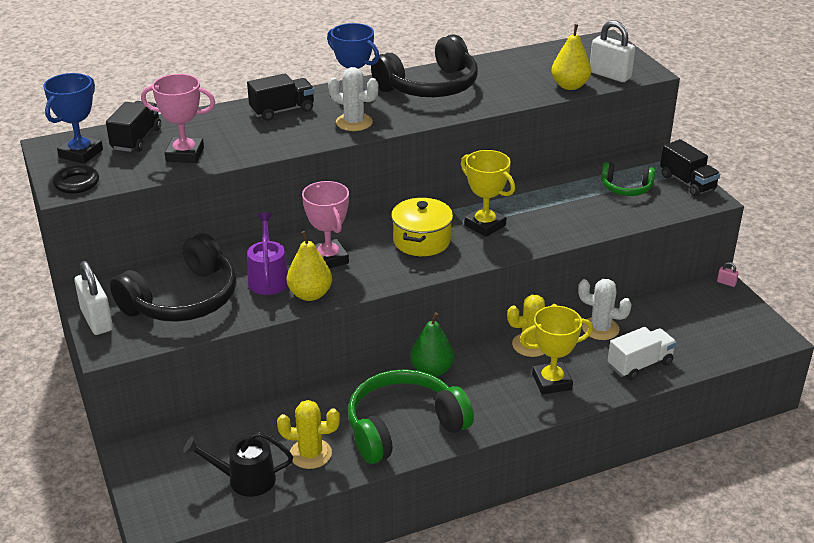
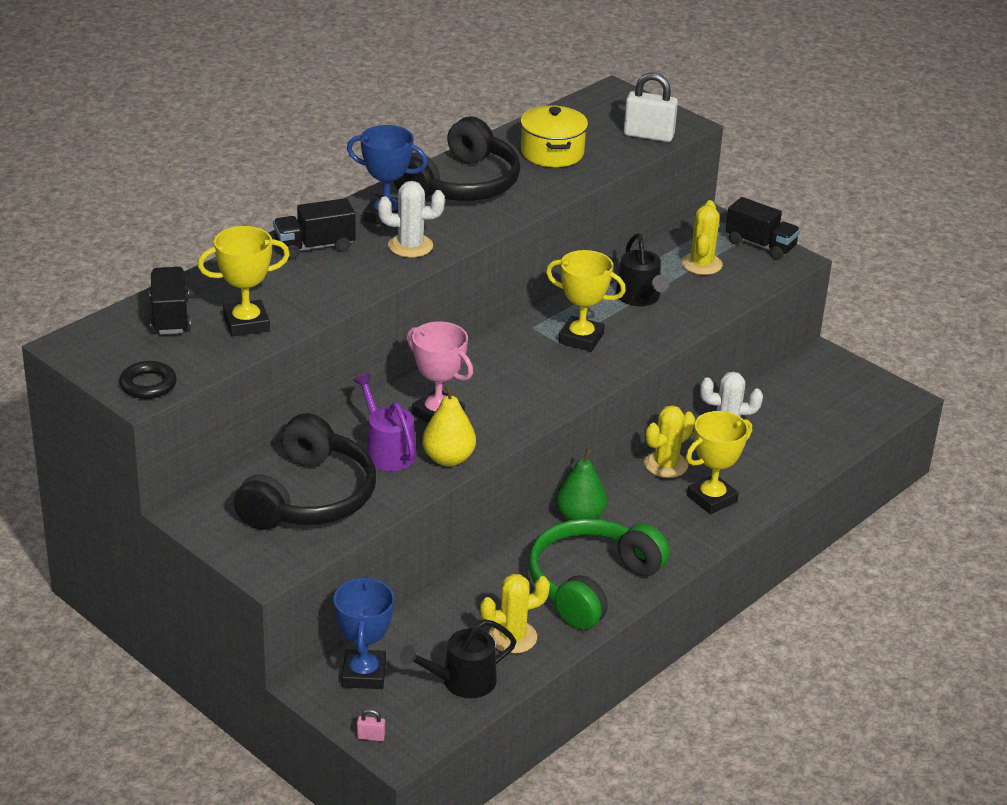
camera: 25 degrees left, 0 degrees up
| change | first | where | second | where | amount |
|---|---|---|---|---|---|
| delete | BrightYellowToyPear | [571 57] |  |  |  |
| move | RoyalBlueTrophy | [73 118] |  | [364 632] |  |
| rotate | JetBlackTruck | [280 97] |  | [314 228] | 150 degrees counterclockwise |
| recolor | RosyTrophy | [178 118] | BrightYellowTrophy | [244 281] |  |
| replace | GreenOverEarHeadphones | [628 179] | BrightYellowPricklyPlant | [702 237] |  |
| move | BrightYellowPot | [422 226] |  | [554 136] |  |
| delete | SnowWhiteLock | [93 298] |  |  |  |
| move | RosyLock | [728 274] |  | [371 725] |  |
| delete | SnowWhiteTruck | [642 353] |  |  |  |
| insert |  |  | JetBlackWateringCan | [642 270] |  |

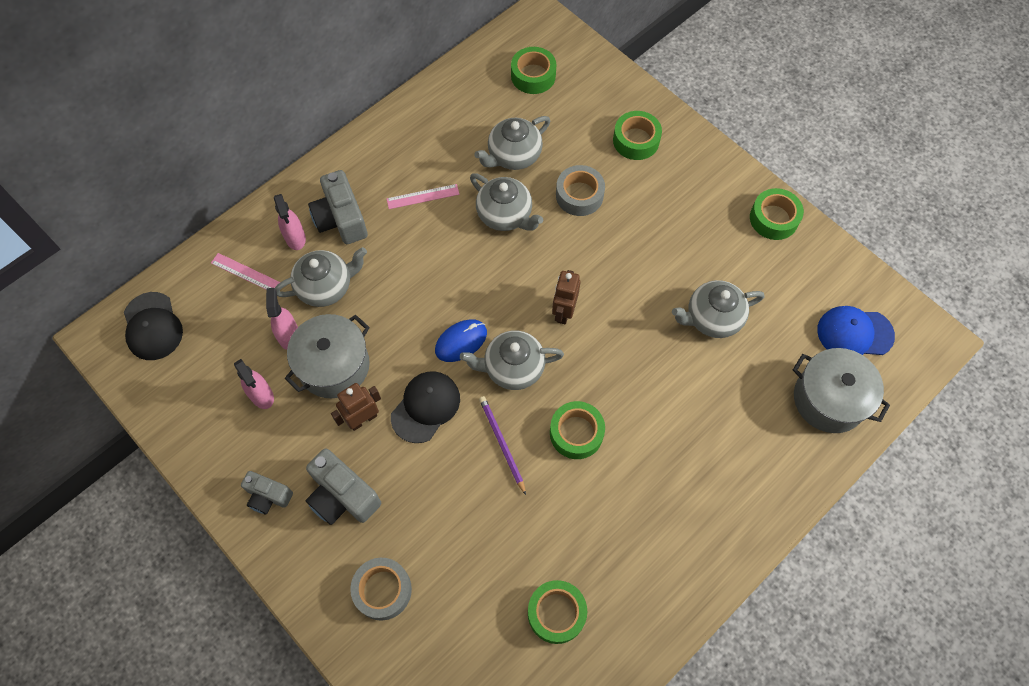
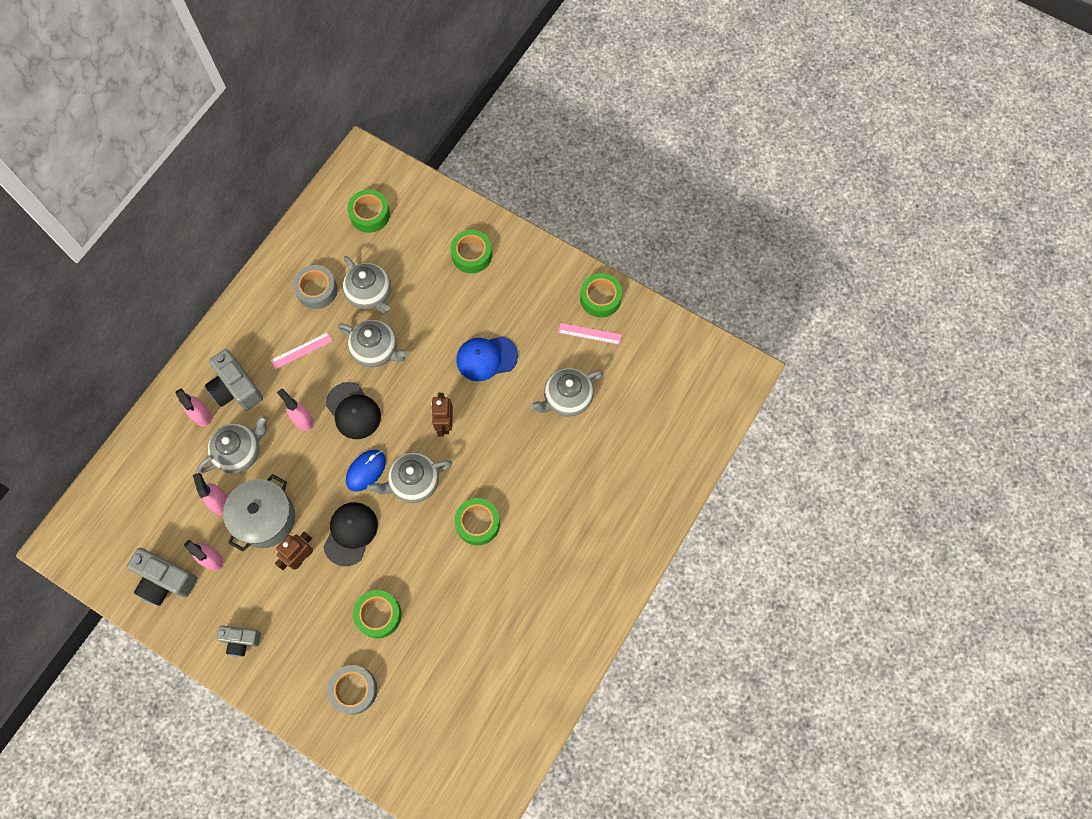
camera: 15 degrees left, 5 degrees up
| change | first | where | second | where | amount |
|---|---|---|---|---|---|
| rotate | AshGreyTeapot | [512 143] |  | [367 284] | 75 degrees counterclockwise |
| move | AshGreyTape | [580 190] |  | [315 287] |  |
| move | RosyRuler | [245 271] |  | [590 334] |  |
| move | JetBlackPeakedCap | [153 326] |  | [353 410] |  |
| move | RoyalBluePeakedCap | [856 330] |  | [487 358] |  |
| delete | AshGreyPot | [841 390] |  |  |  |
| delete | RoyalPurplePencil | [502 445] |  |  |  |
| move | AshGreyCamera | [343 487] |  | [162 577] |  |
| move | GreenTape | [557 612] |  | [377 614] |  |
| insert |  |  | RosySprayer | [295 410] |  |

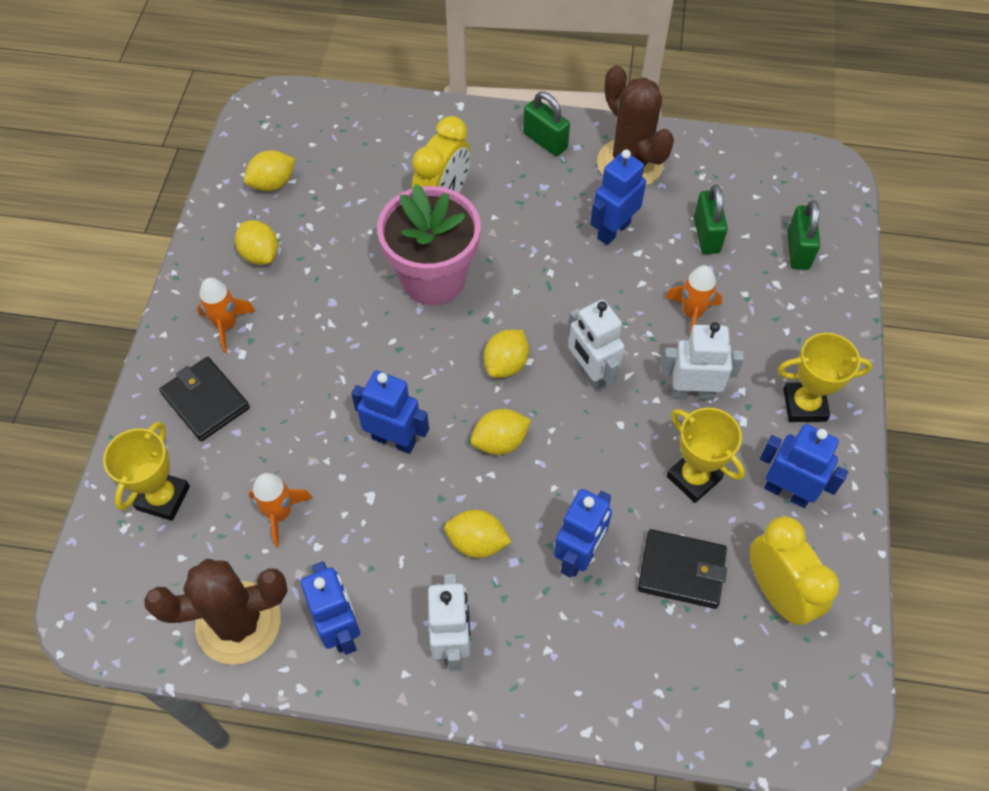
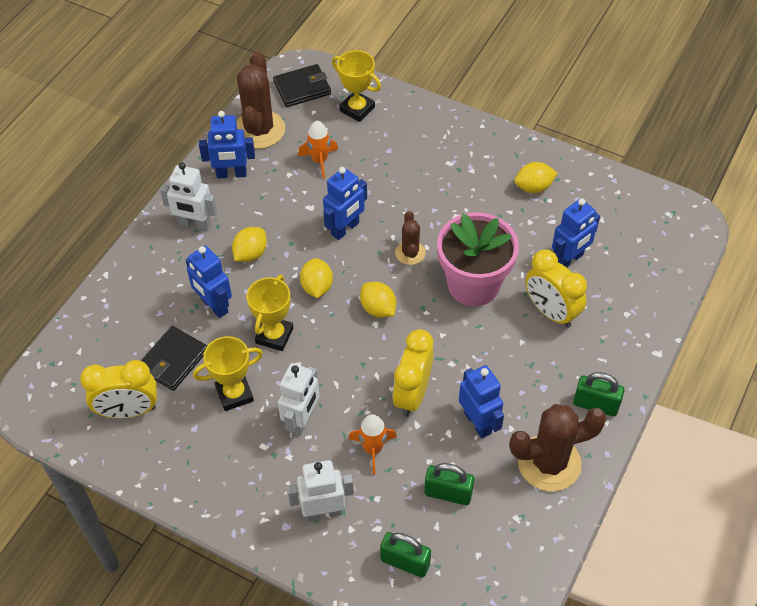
camera: 110 degrees right, 5 degrees down
| change | first | where | second | where | amount |
|---|---|---|---|---|---|
| rotate | GreenLock | [546 124] |  | [598 394] | 45 degrees clockwise |
| delete | BrightYellowLemon | [269 170] |  |  |  |
| delete | OrangeSpaceship | [226 315] |  |  |  |
| move | SnowWhiteRobotFigure | [596 345] |  | [320 490] |  |
| move | BrightYellowTrophy | [825 377] |  | [269 313] |  |
| move | JetBlackBillfold | [204 399] |  | [302 85] |  |
| move | RoyalBlueRobotFigure | [804 466] |  | [576 232] |  |
| insert |  |  | DarkBrownPricklyPlant | [410 238] |  |
| insert |  |  | BrightYellowBedsideClock | [413 373] |  |

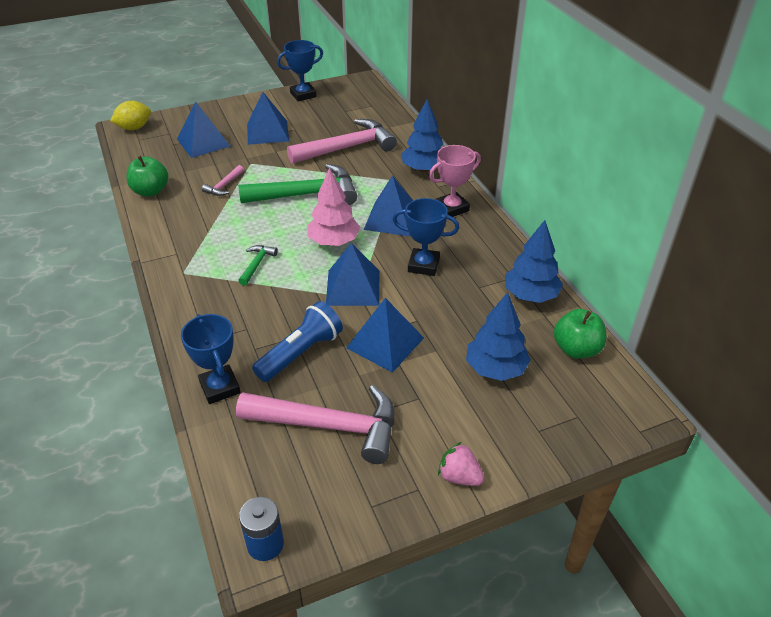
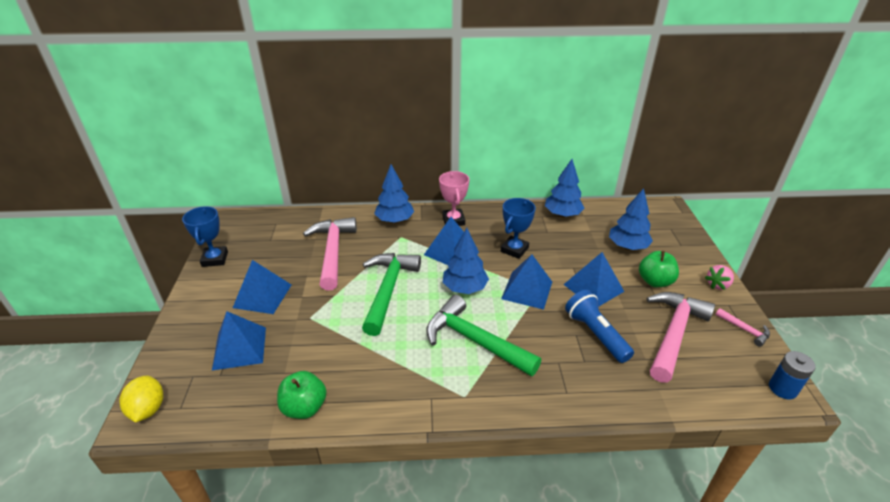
camera: 70 degrees left, 5 degrees down
| change | first | where | second | where | amount |
|---|---|---|---|---|---|
| move | RosyCarpenter'sHammer | [223 180] |  | [742 327] |  |
| recolor | RosyToyTree | [333 207] | RoyalBlueToyTree | [466 261] |  |
| resize | GreenCarpenter'sHammer | [258 265] |  | [483 336] | x2.26 |
| move | GreenToyApple | [580 334] |  | [659 269] |  |
| delete | RoyalBlueTrophy | [211 359] |  |  |  |

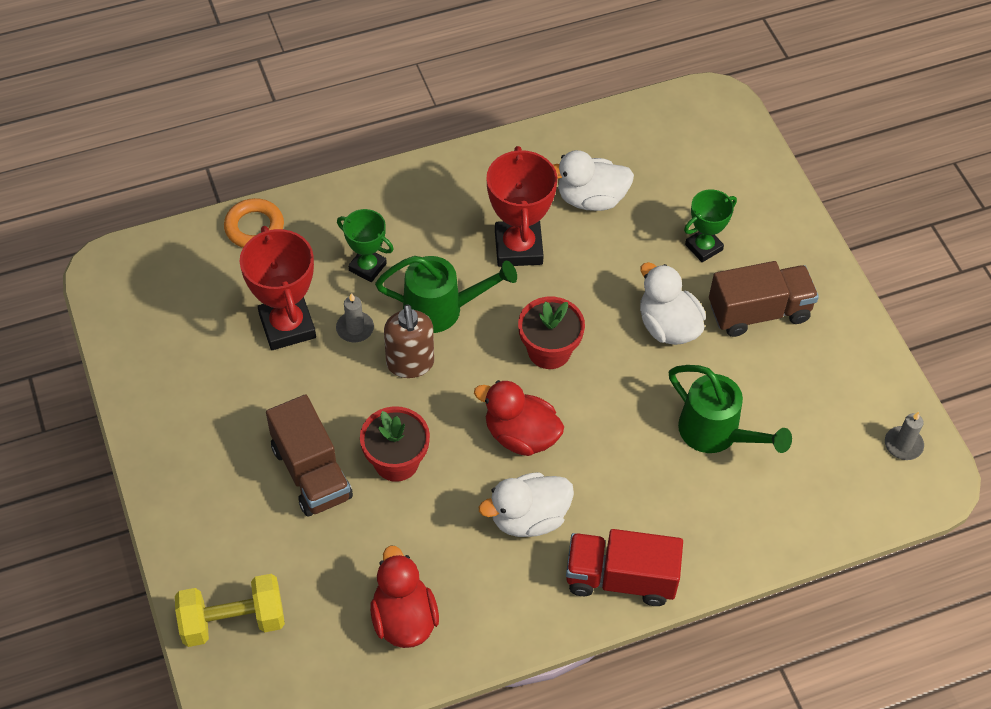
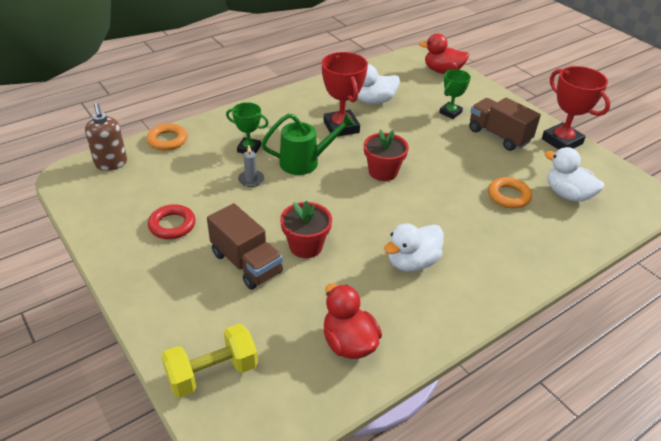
camera: 15 degrees left, 15 degrees down
| change | first | where | second | where | amount |
|---|---|---|---|---|---|
| move | ScarletTrophy | [278 288] |  | [576 108] |  |
| rotate | DarkBrownTruck | [764 299] |  | [505 124] | 105 degrees counterclockwise |
| move | SnowWhiteDuck | [673 303] |  | [574 174] |  |
| move | DarkBrownSoapPump | [409 341] |  | [106 137] |  |
| replace | GreenWateringCan | [730 409] | OrangeRing | [510 192] |  |
| move | ScarletDuck | [519 418] |  | [444 53] |  |
| delete | AshGreyCandle | [904 436] |  |  |  |
| delete | ScarletTruck | [624 567] |  |  |  |
| insert |  |  | ScarletRing | [172 221] |  |

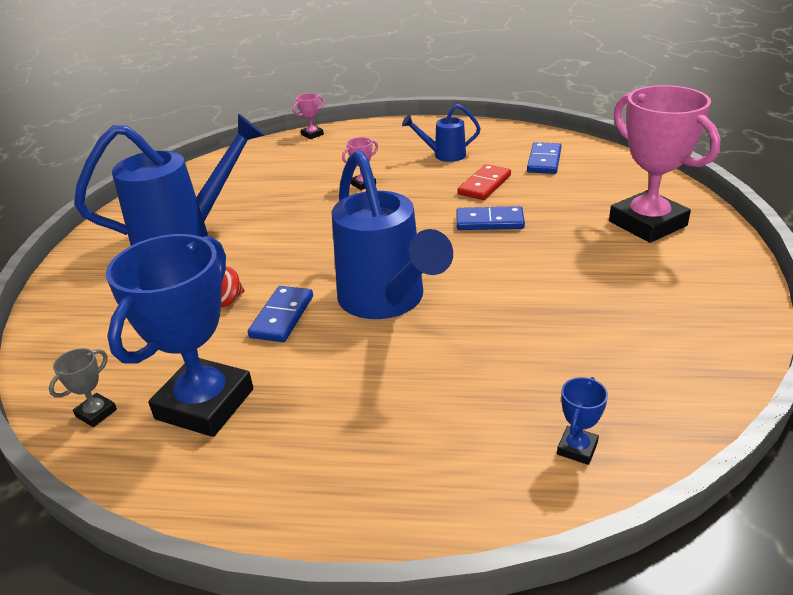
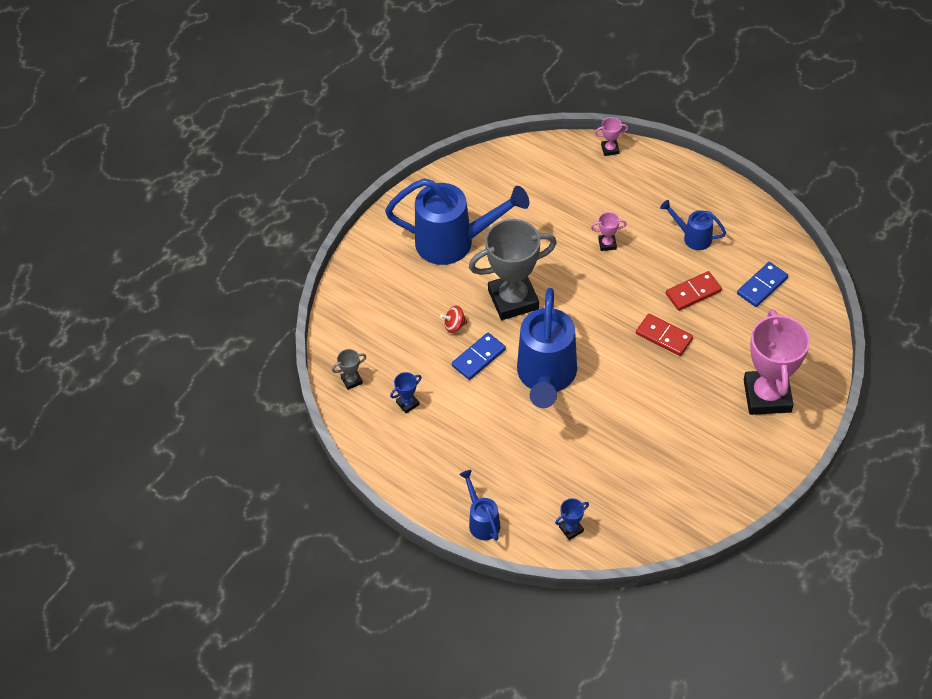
camera: 30 degrees right, 20 degrees up
| change | first | where | second | where | amount |
|---|---|---|---|---|---|
| recolor | RoyalBlueDominoTile | [490 218] | ScarletDominoTile | [664 335] |  |
| resize | RoyalBlueTrophy | [179 335] |  | [406 392] | x0.40 |
| insert |  |  | AshGreyTrophy | [513 269] |  |
| insert |  |  | RoyalBlueWateringCan | [479 505] |  |

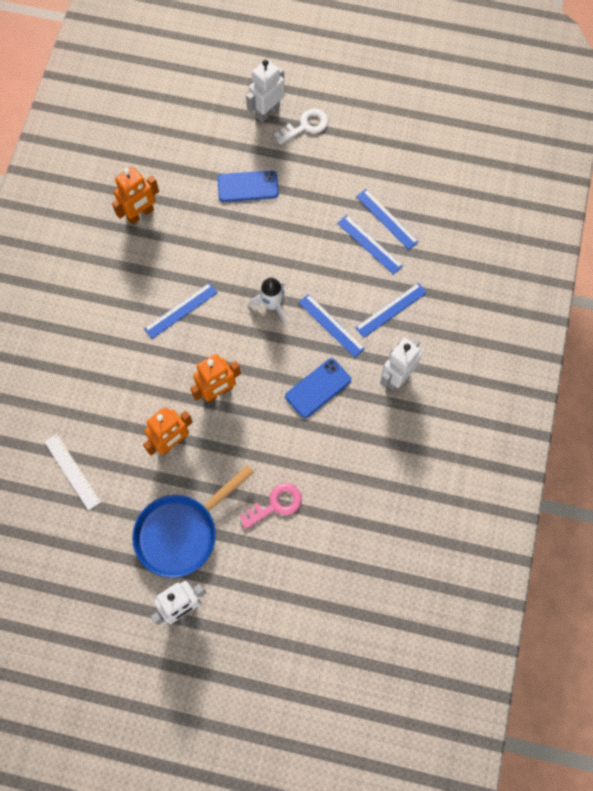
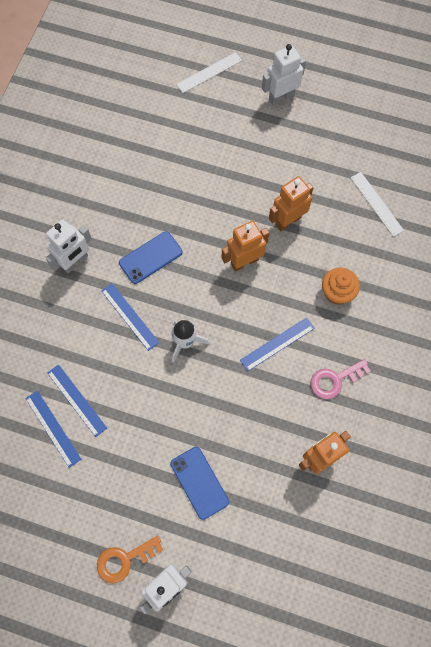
camera: 175 degrees left, 0 degrees up
| change | first | where | second | where | amount |
|---|---|---|---|---|---|
| recolor | SnowWhiteLatchkey | [301 126] | OrangeLatchkey | [130 559] |  |
| rotate | RoyalBlueSmartphone | [248 186] |  | [199 483] | 60 degrees clockwise |
| delete | RoyalBlueRuler | [391 310] |  |  |  |
| delete | RoyalBluePan | [193 521] |  |  |  |
| move | RosyLatchkey | [270 506] |  | [341 379] |  |
| insert |  |  | SnowWhiteRuler | [209 72] |  |
| insert |  |  | OrangeFairyCake | [341 286] |  |

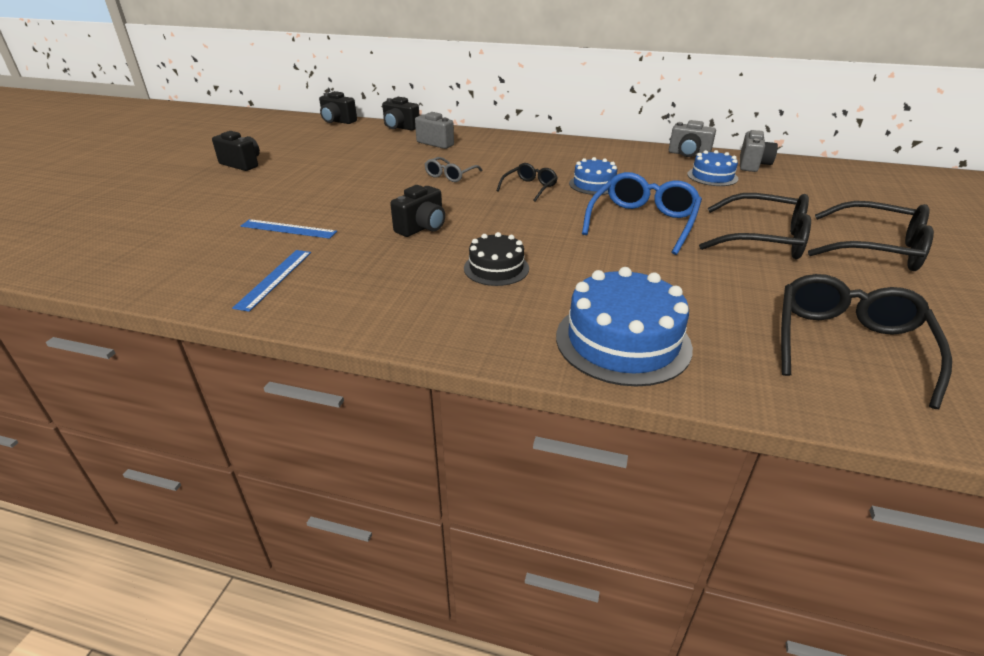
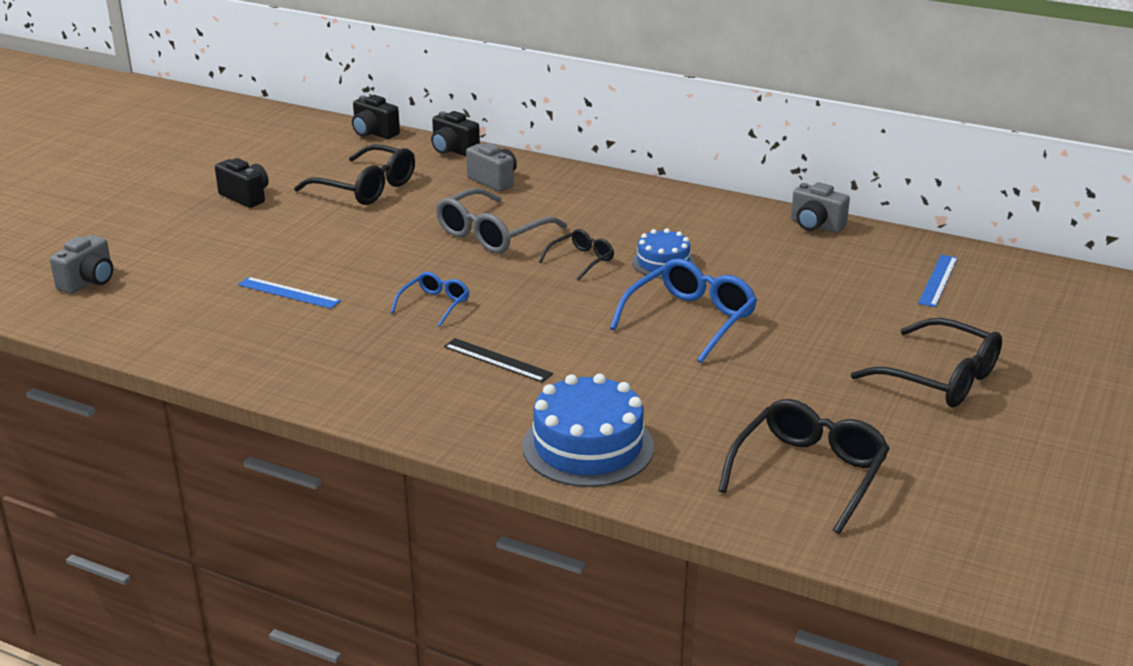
camera: 10 degrees right, 5 degrees down
| change | first | where | second | where | amount |
|---|---|---|---|---|---|
| move | AshGreyCamera | [759 151] |  | [81 264] |  |
| delete | RoyalBlueCake | [712 168] |  |  |  |
| resize | AshGreySpectacles | [454 169] |  | [501 221] | x1.80 |
| replace | JetBlackCamera | [417 211] | RoyalBlueSpectacles | [430 299] |  |
| move | JetBlackSpectacles | [755 226] |  | [354 174] |  |
| replace | JetBlackCake | [496 259] | JetBlackRuler | [498 360] |  |
| move | RoyalBlueRuler | [271 281] |  | [938 280] |  |

